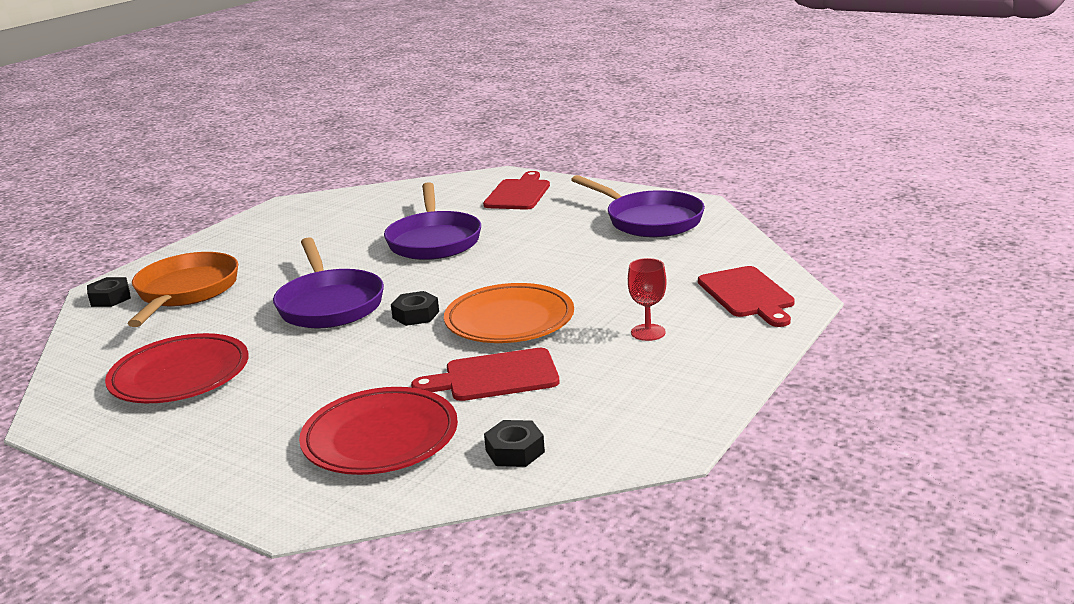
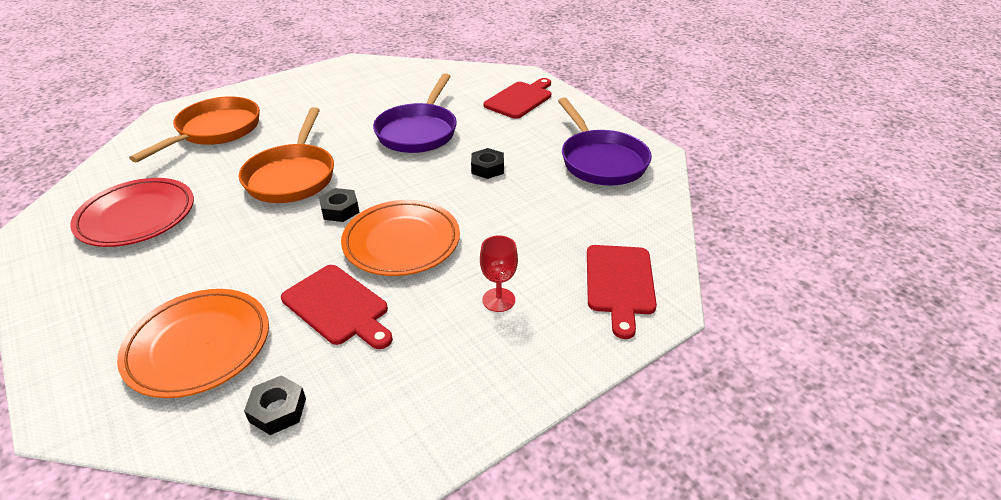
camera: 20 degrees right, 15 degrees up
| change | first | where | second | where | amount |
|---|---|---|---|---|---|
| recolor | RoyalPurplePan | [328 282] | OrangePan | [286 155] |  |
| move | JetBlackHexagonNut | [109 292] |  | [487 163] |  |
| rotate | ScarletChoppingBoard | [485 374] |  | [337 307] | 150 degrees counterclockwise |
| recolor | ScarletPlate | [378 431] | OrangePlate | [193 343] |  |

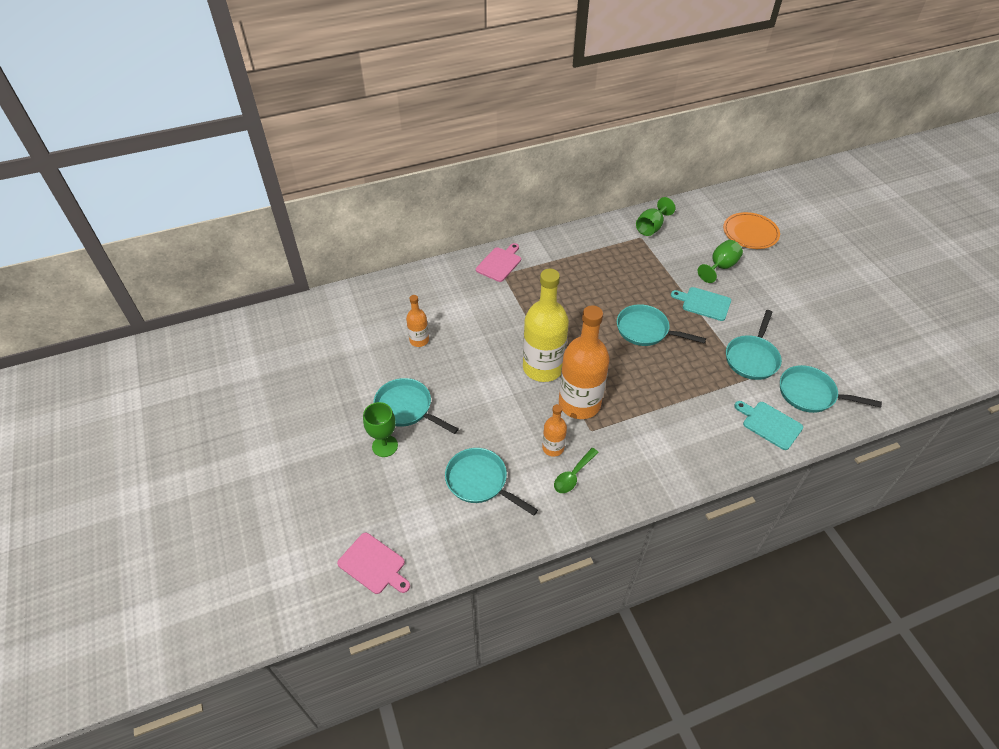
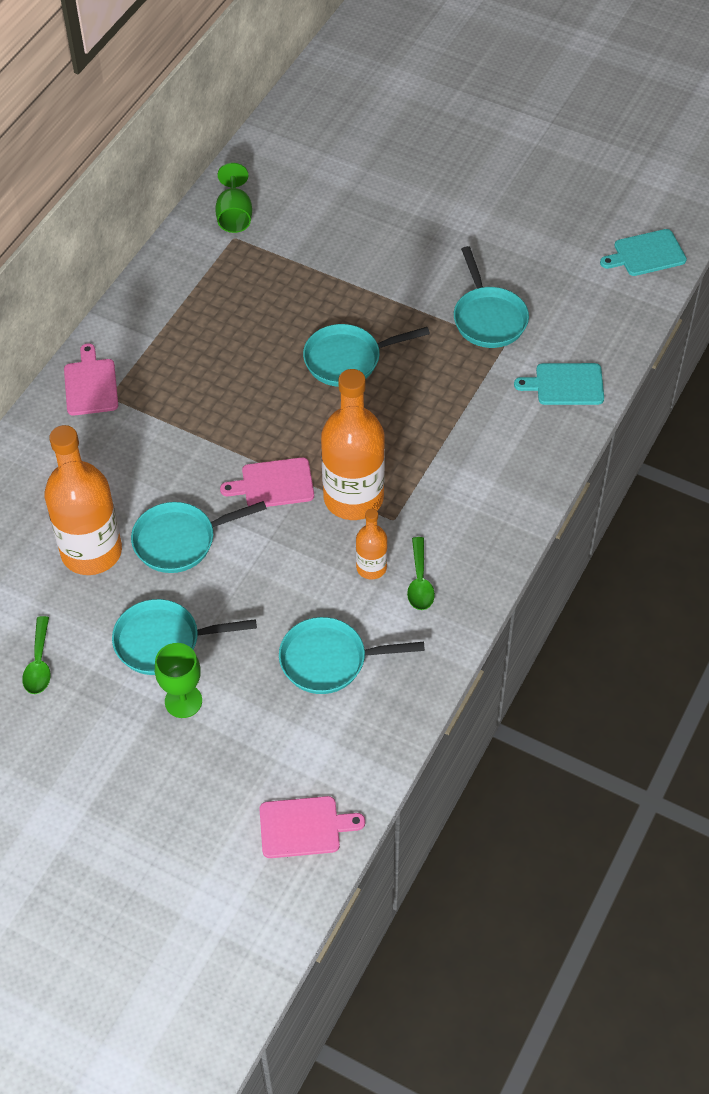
camera: 40 degrees left, 5 degrees up
| change | first | where | second | where | amount |
|---|---|---|---|---|---|
| delete | OrangePlate | [751 230] |  |  |  |
| delete | GreenChalice | [720 261] |  |  |  |
| replace | BrightYellowFlask | [546 325] | RosyChoppingBoard | [267 482] |  |
| move | AquaChoppingBoard | [701 304] |  | [643 252] |  |
| resize | OrangeFlask | [417 321] |  | [83 500] | x2.03 |
| move | AquaPan | [831 389] |  | [199 537] |  |
| insert |  |  | GreenSpoon | [36 655] |  |

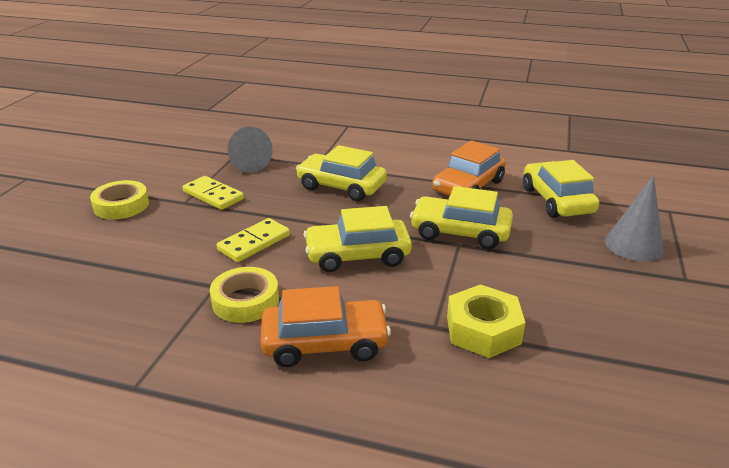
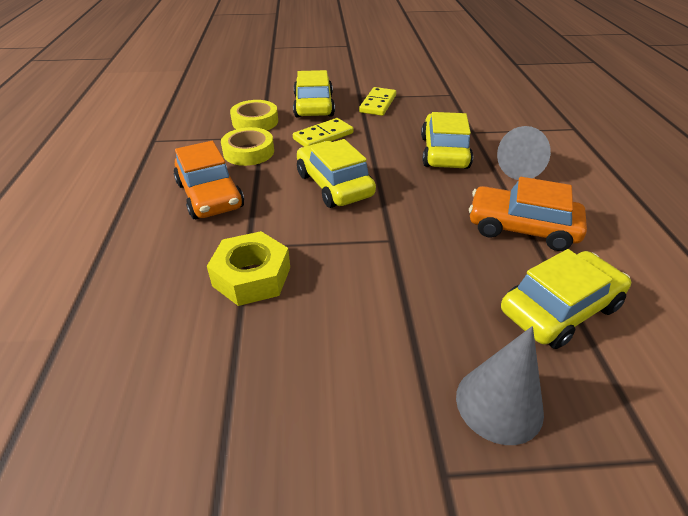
camera: 70 degrees right, 10 degrees up
| change | first | where | second | where | amount |
|---|---|---|---|---|---|
| move | AshGreyCone | [250 149] |  | [524 153] |  |
| move | BrightYellowTape | [119 199] |  | [254 115] |  |
| move | BrightYellowCar | [461 217] |  | [314 94] |  |
| rotate | BrightYellowDominoTile | [253 240] |  | [323 132] | 60 degrees counterclockwise |

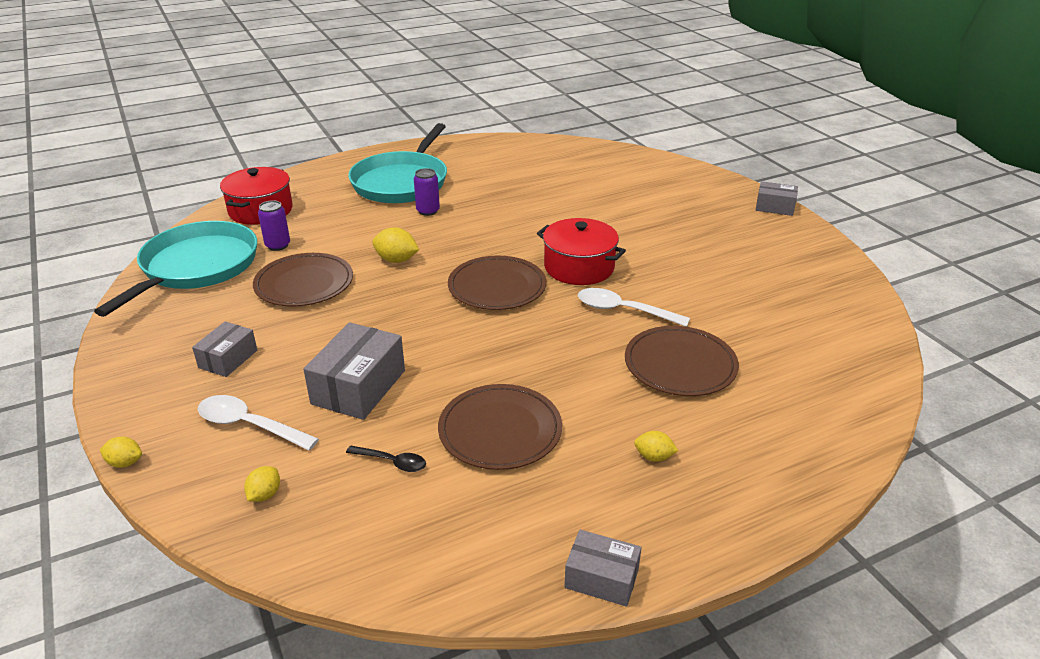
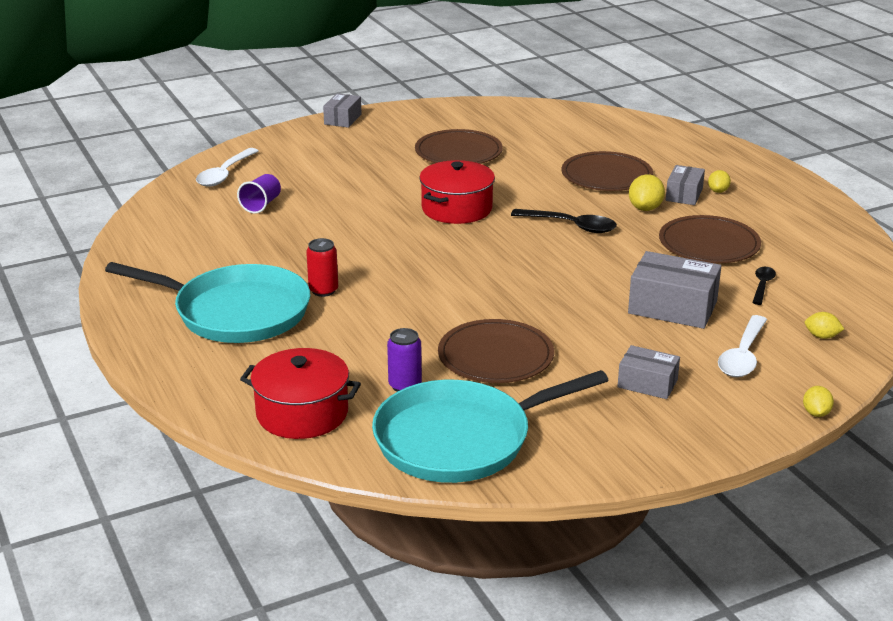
camera: 90 degrees left, 5 degrees down
| change | first | where | second | where | amount |
|---|---|---|---|---|---|
| recolor | RoyalPurpleSodaCan | [427 192] | ScarletSodaCan | [322 267] |  |
| rotate | AquaPan | [175 269] |  | [490 426] | 45 degrees counterclockwise |
| move | BrightYellowLemon | [395 245] |  | [647 192] |  |
| move | DarkBrownPlate | [497 283] |  | [459 146] |  |
| move | SnowWhiteSpoon | [634 307] |  | [227 167] |  |
| move | AshGreyParcel | [602 568] |  | [685 185] |  |
| insert |  |  | RoyalPurpleTumbler | [259 194] |  |
| insert |  |  | JetBlackSpoon | [564 221] |  |

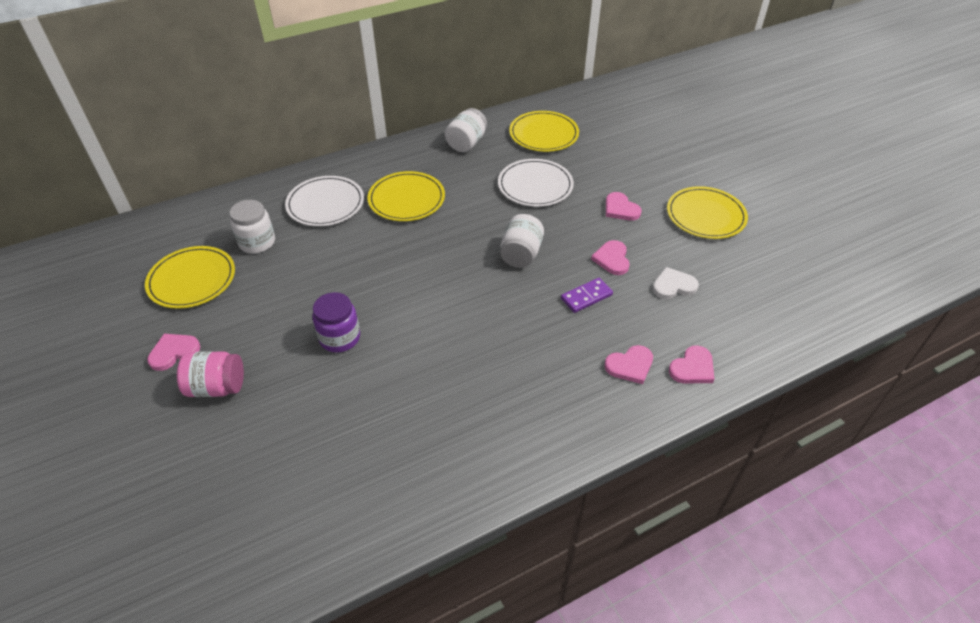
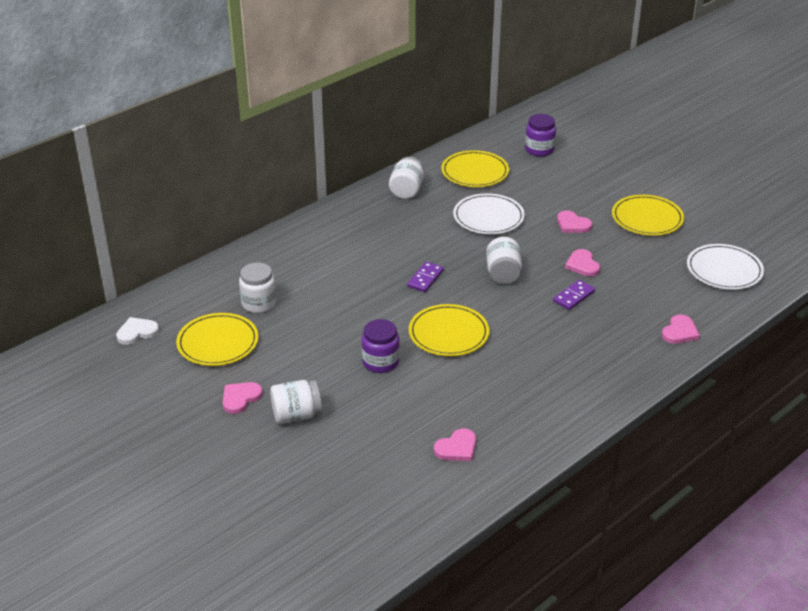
camera: 15 degrees left, 10 degrees down
| change | first | where | second | where | amount |
|---|---|---|---|---|---|
| move | BrightYellowPlate | [406 196] |  | [449 330] |  |
| move | SnowWhitePlate | [324 201] |  | [725 267] |  |
| move | SnowWhiteLoveHeart | [676 283] |  | [137 331] |  |
| move | RosyLoveHeart | [628 364] |  | [455 444] |  |
| recolor | RosyJar | [210 374] | SnowWhiteJar | [296 402] |  |
| insert |  |  | RoyalPurpleJar | [540 135] |  |
| insert |  |  | RoyalPurpleDominoTile | [425 277] |  |

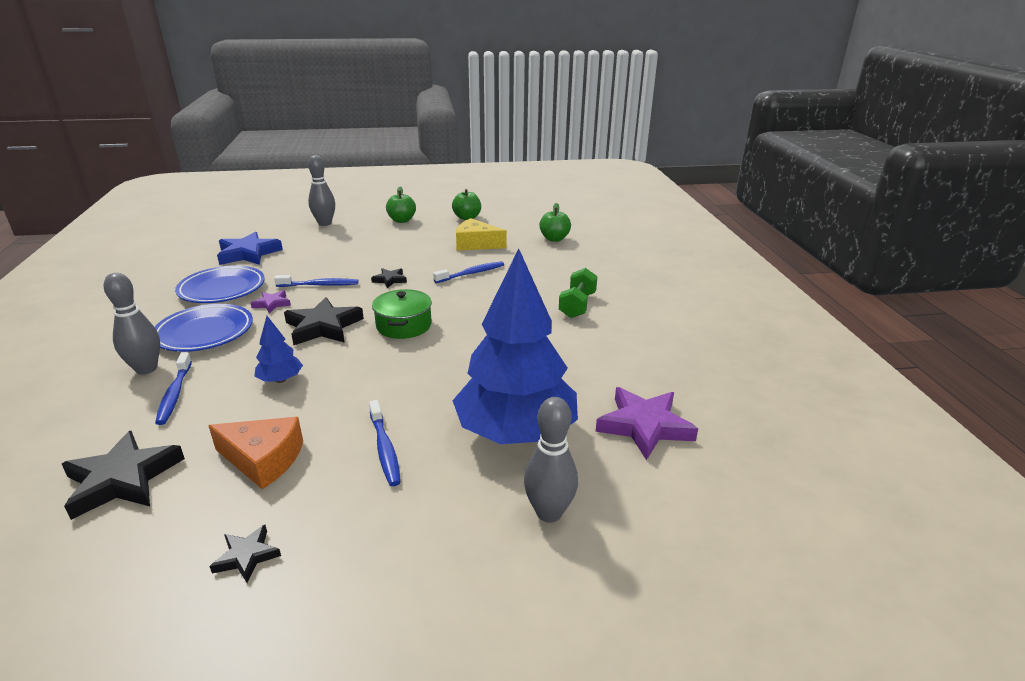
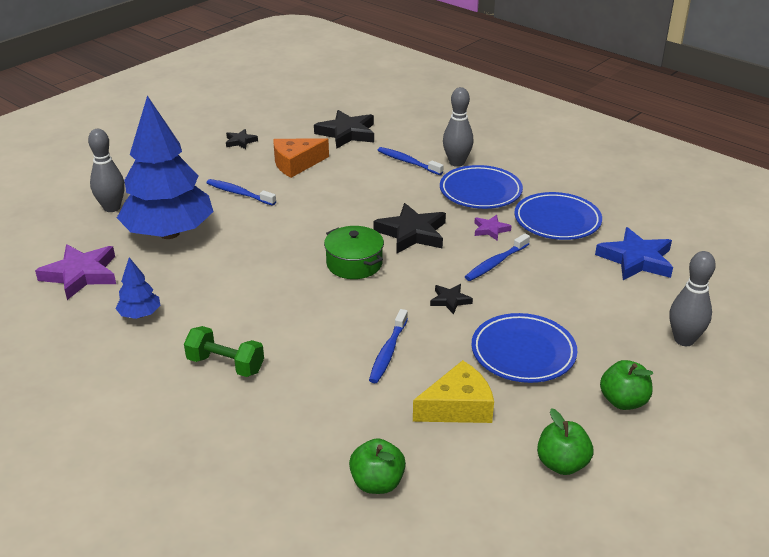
camera: 140 degrees right, 5 degrees up
| change | first | where | second | where | amount |
|---|---|---|---|---|---|
| rotate | GreenHandWeight | [578 293] |  | [224 351] | 45 degrees counterclockwise |
| move | RoyalBlueToyTree | [279 349] |  | [137 288] |  |
| insert |  |  | RoyalBluePlate | [524 348] |  |

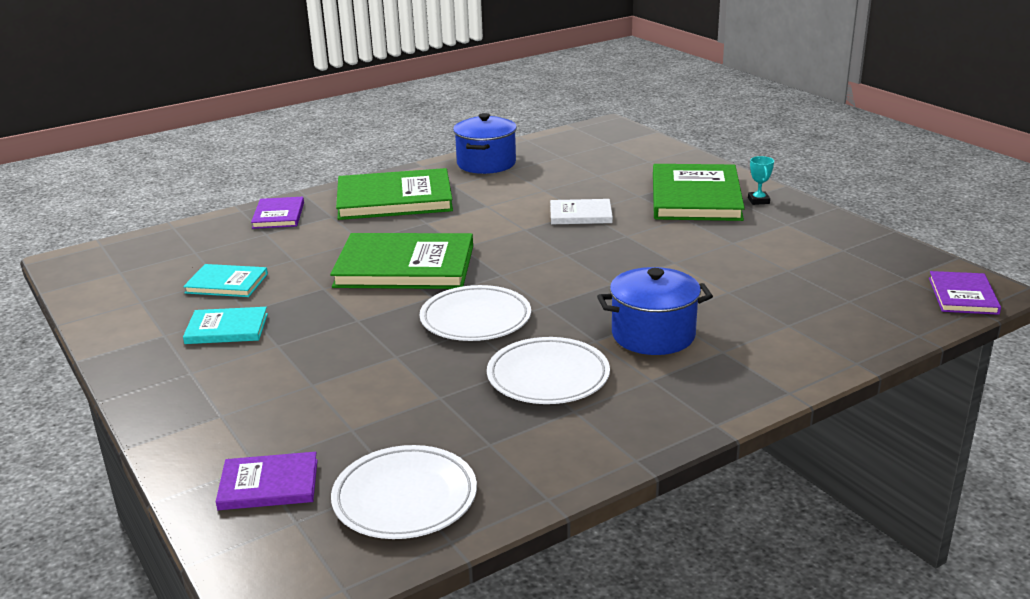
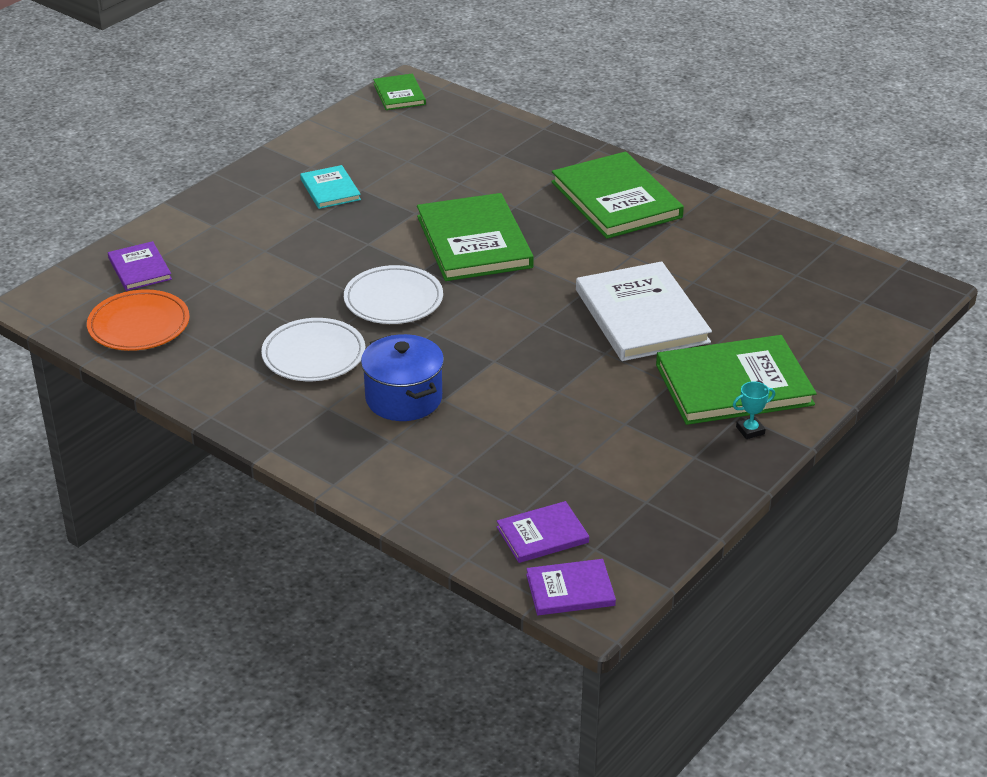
camera: 70 degrees right, 10 degrees up
| change | first | where | second | where | amount |
|---|---|---|---|---|---|
| delete | RoyalBluePot | [485 143] |  |  |  |
| move | RoyalPurpleHardcover | [277 213] |  | [543 532] |  |
| resize | SnowWhiteHardcover | [581 211] |  | [644 311] | x1.93 |
| delete | AquaHardcover | [225 280] |  |  |  |
| recolor | SnowWhitePlate | [404 492] | OrangePlate | [138 320] |  |
| insert |  |  | GreenHardcover | [399 92] |  |

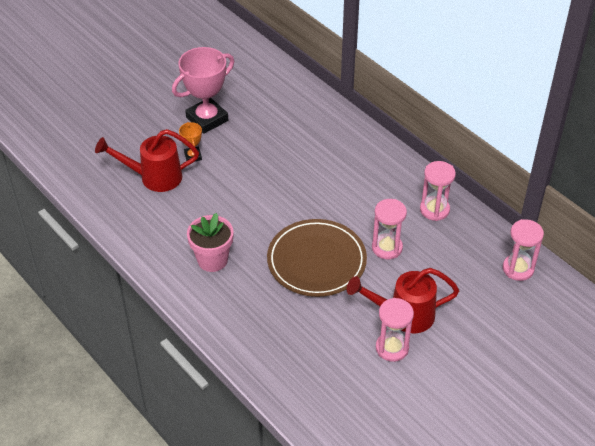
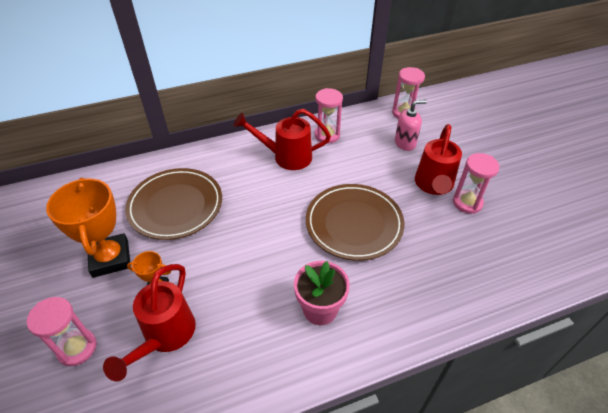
camera: 70 degrees left, 0 degrees up
| change | first | where | second | where | amount |
|---|---|---|---|---|---|
| recolor | RosyTrophy | [203 90] | OrangeTrophy | [88 228] |  |
| move | RosySandTimer | [389 229] |  | [62 331] |  |
| insert |  |  | RosySoapPump | [411 125] |  |
| insert |  |  | ScarletWateringCan | [282 139] |  |
| insert |  |  | DarkBrownPlate | [173 204] |  |

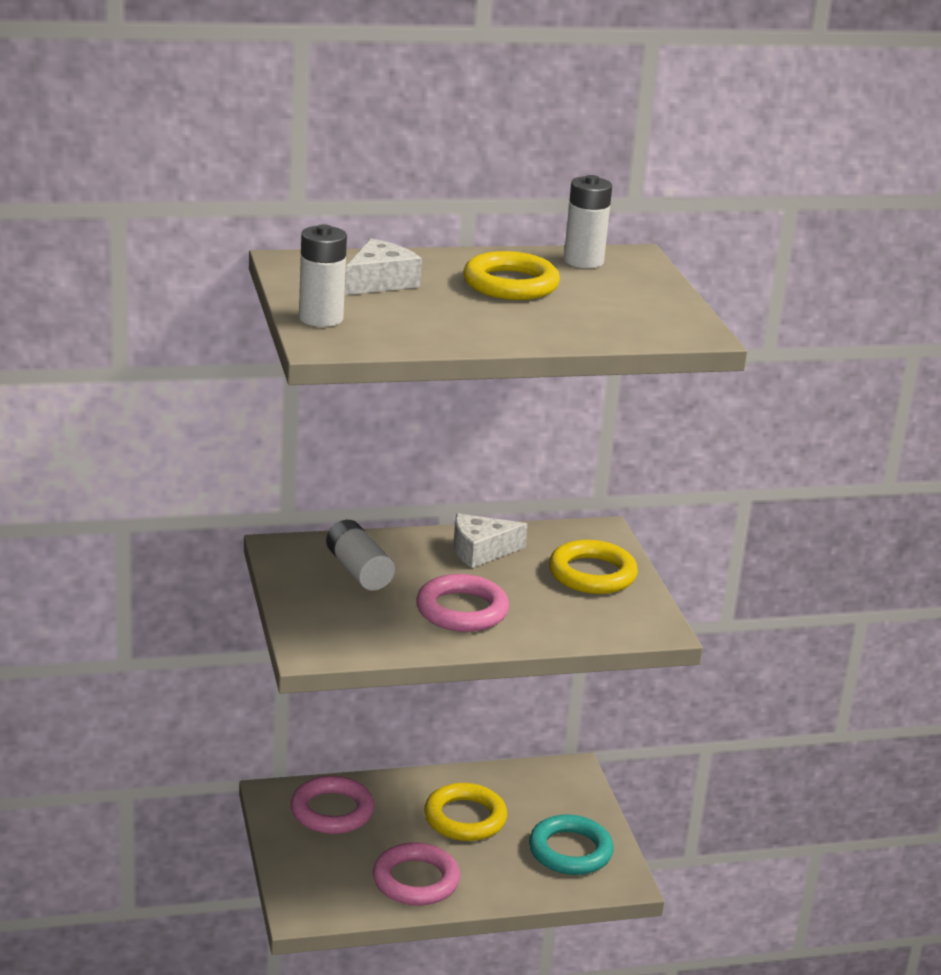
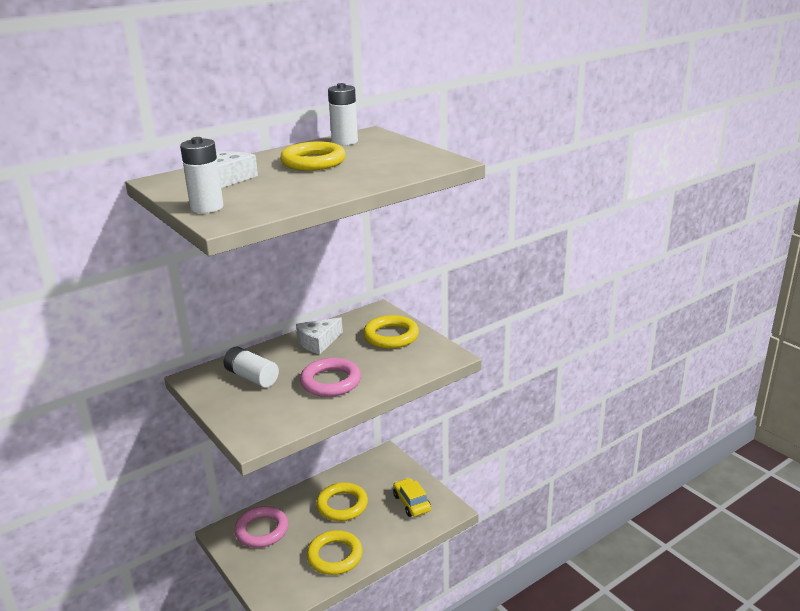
camera: 20 degrees left, 0 degrees up
| change | first | where | second | where | amount |
|---|---|---|---|---|---|
| replace | AquaRing | [571 844] | BrightYellowCar | [412 497] |  |
| recolor | RosyRing | [416 874] | BrightYellowRing | [335 552] |  |

